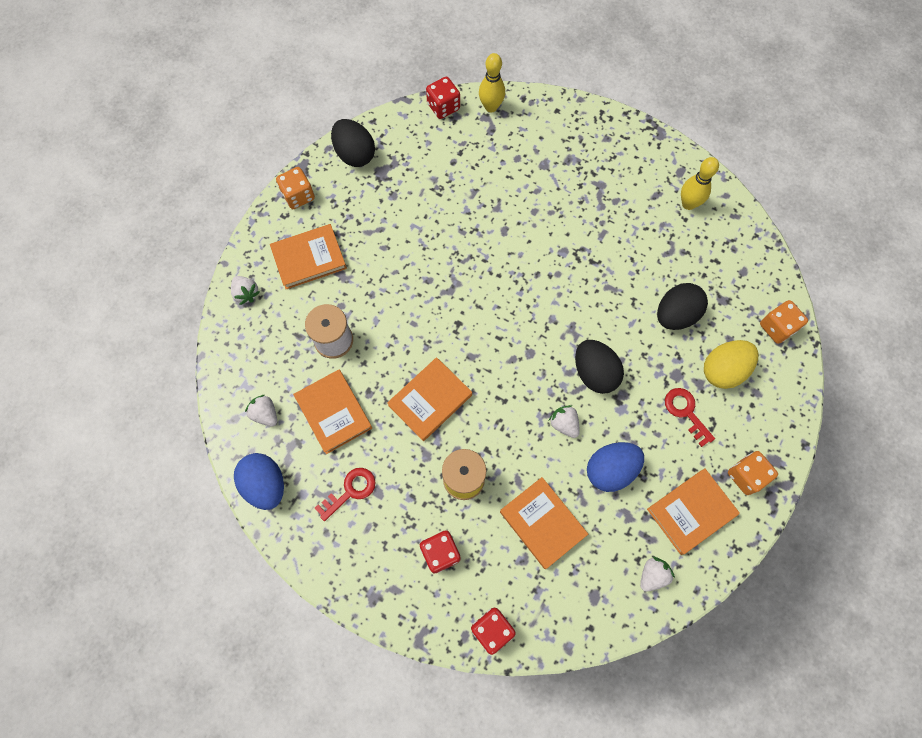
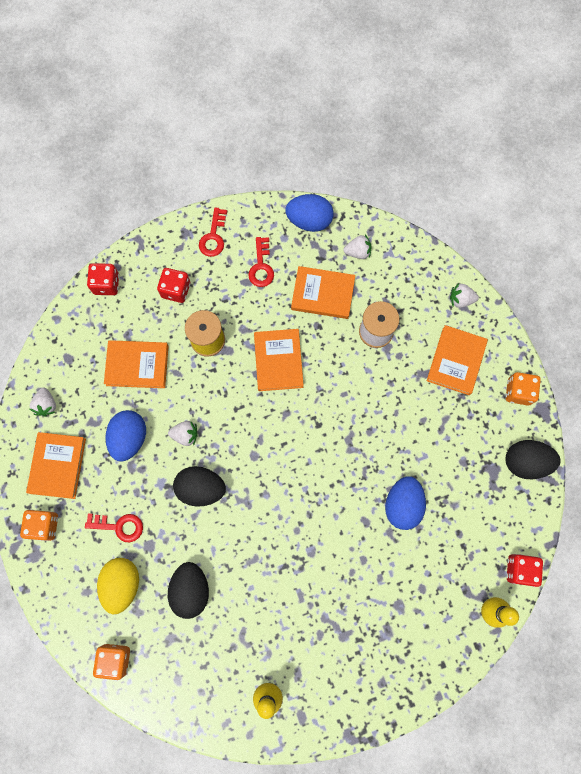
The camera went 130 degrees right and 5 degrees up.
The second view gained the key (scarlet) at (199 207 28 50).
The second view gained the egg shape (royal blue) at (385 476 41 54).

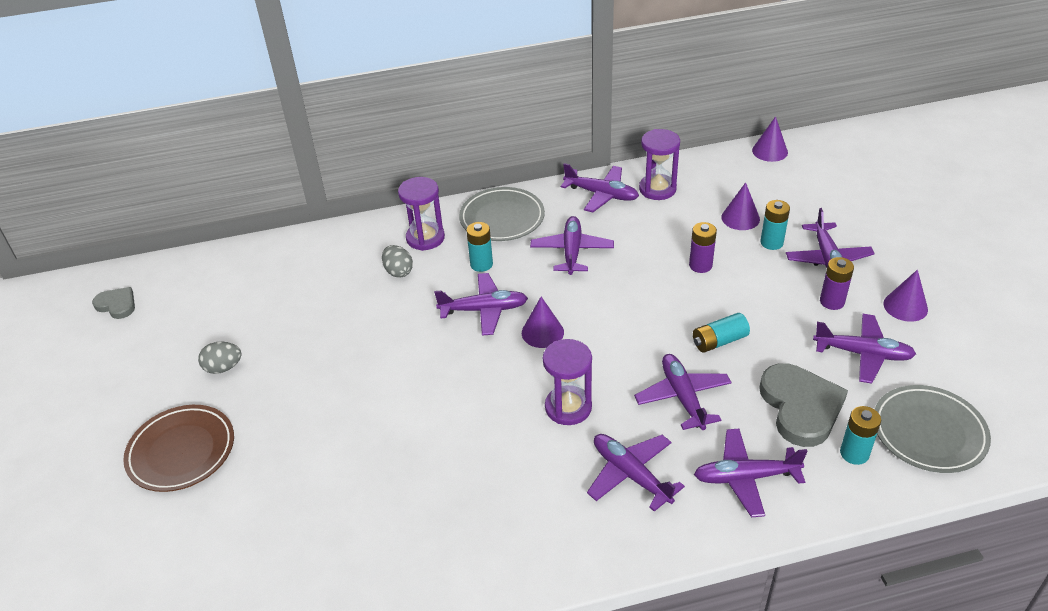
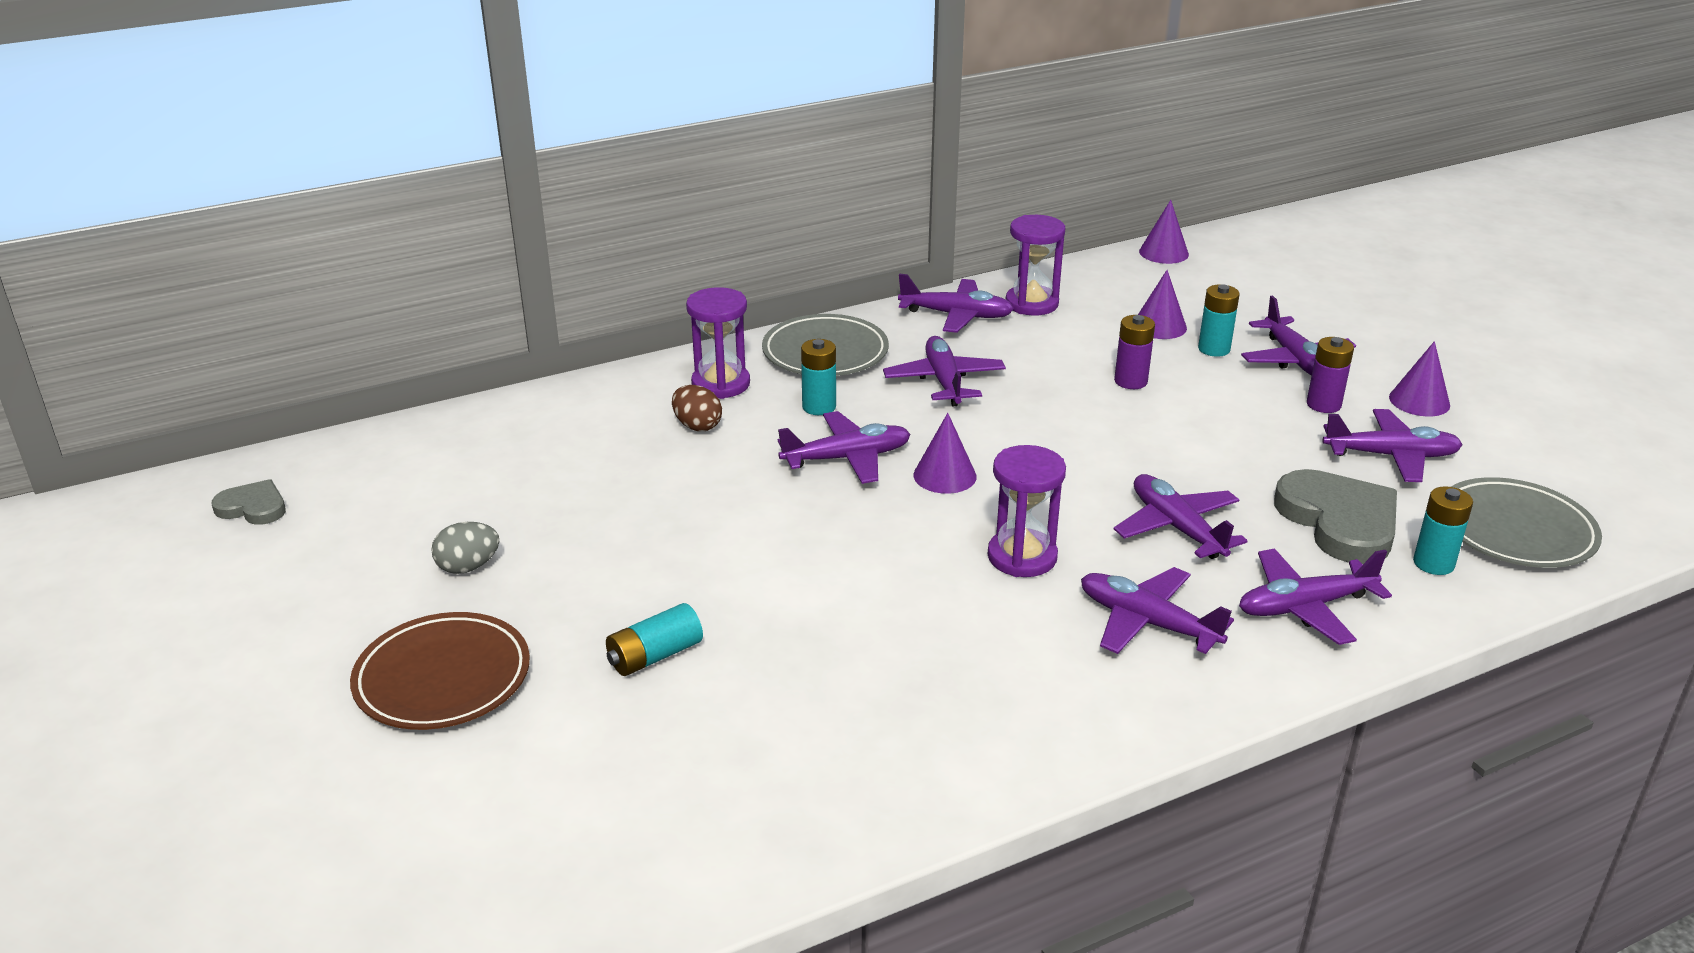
The camera went 15 degrees left and 10 degrees down.
The AA battery (turquoise) ended up elsewhere, having gone from (693 313 57 40) to (606 603 97 73).
What was the egg shape (gray) at (382 245 31 33) turned into the egg shape (brown) at (672 385 50 46).

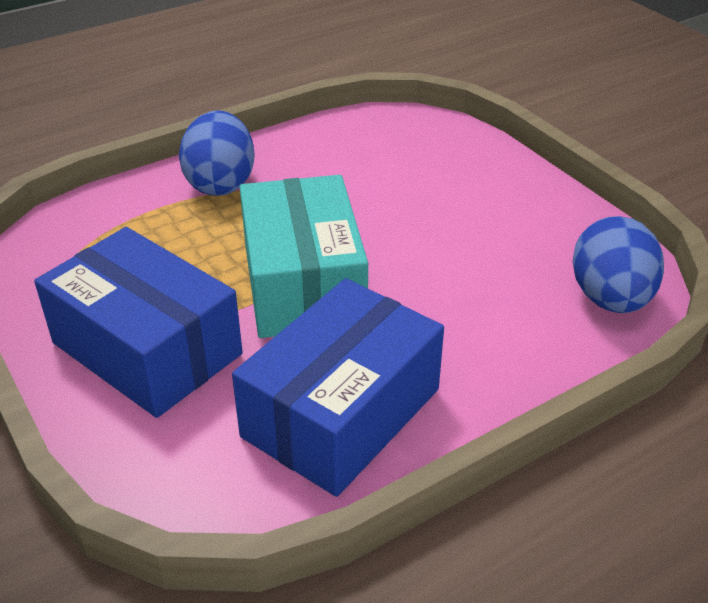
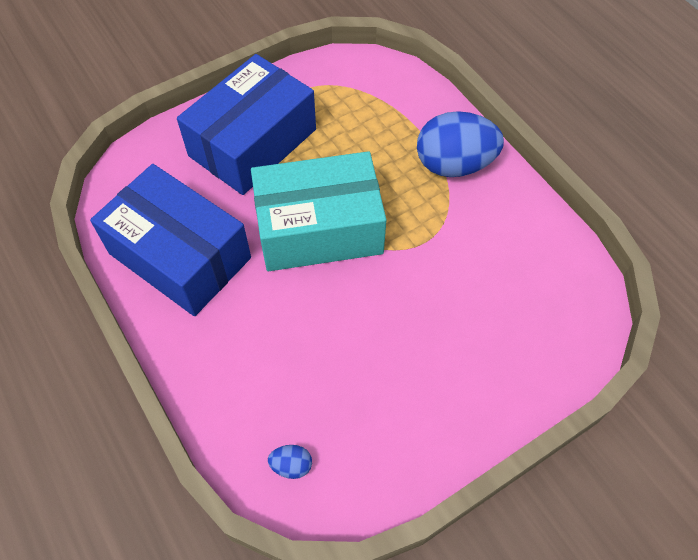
The camera went 90 degrees right and 20 degrees up.
The size of the egg shape (royal blue) at (572 216 92 97) changed by a factor of 0.42.

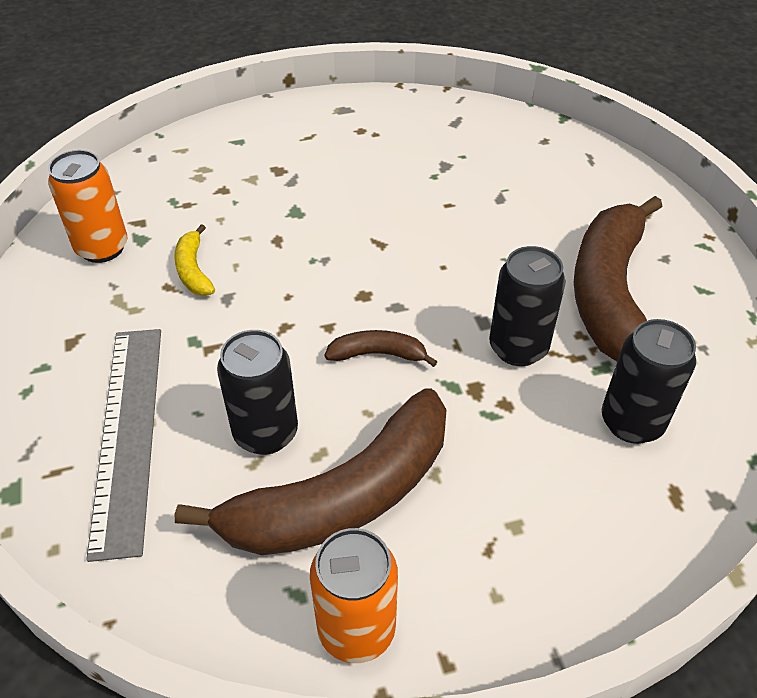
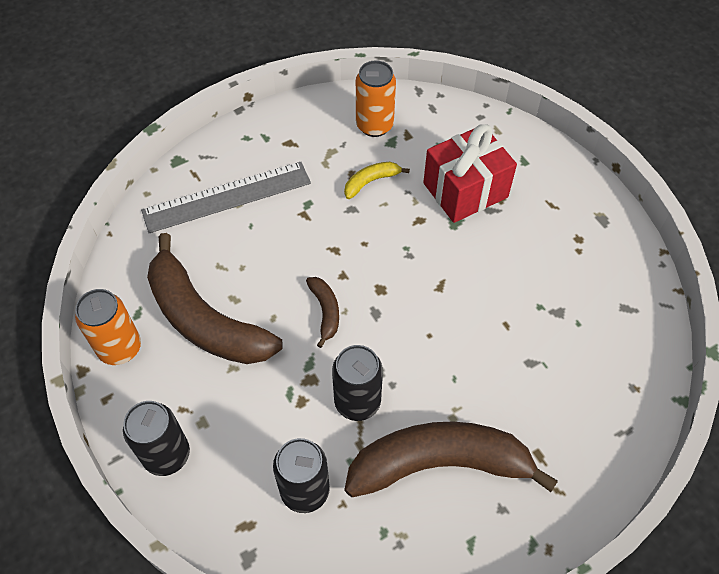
The camera went 75 degrees right and 10 degrees up.
The soda can (black) ended up elsewhere, having gone from (217 330 81 125) to (123 401 67 75).
The second view gained the present (scarlet) at (423 124 94 99).

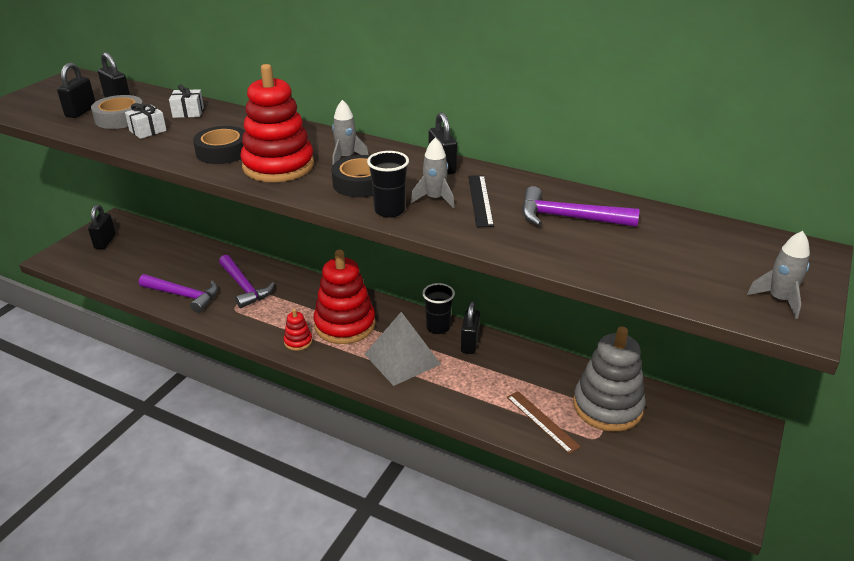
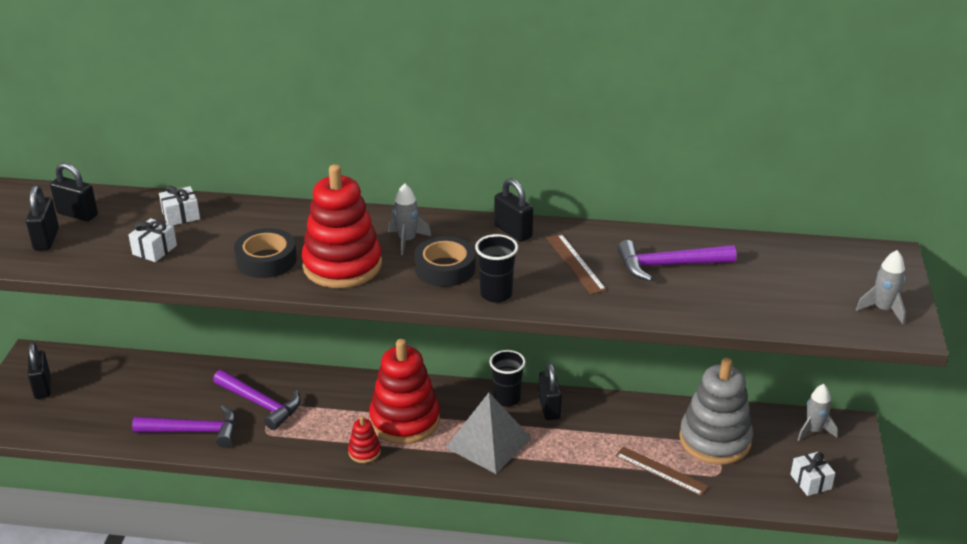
The camera went 20 degrees left and 0 degrees up.
What was the measuring stick (black) at (468 175 26 52) turned into the measuring stick (brown) at (547 234 60 60).
The second view gained the present (white) at (790 452 45 44).
The spaceship (gray) ended up elsewhere, having gone from (411 137 43 71) to (798 384 40 57).
The second view lost the tape (gray) at (91 95 52 34).

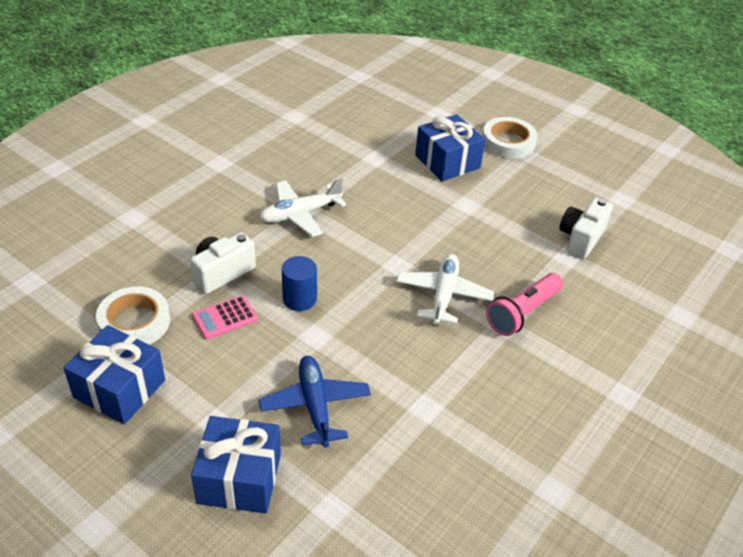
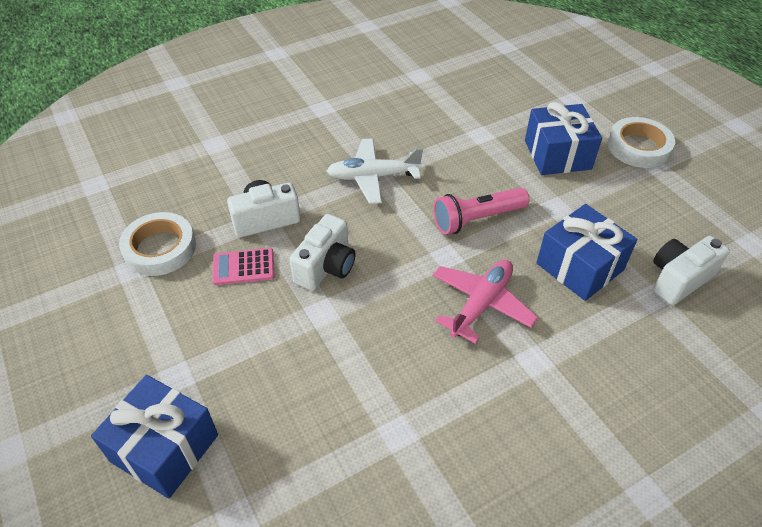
The camera went 25 degrees right and 5 degrees up.
Where the cylinder shape (royal blue) stood at (282 256 35 55), the camera (white) came to stand at (290 214 66 77).
The pocket torch (rose-pink) ended up elsewhere, having gone from (486 273 77 63) to (433 188 96 47).
What was the aeroplane (white) at (396 254 98 71) turned into the aeroplane (rose-pink) at (433 260 105 84).
The present (royal blue) ended up elsewhere, having gone from (63 325 102 99) to (536 204 101 97).
The second view lost the aeroplane (royal blue) at (259 356 112 91).

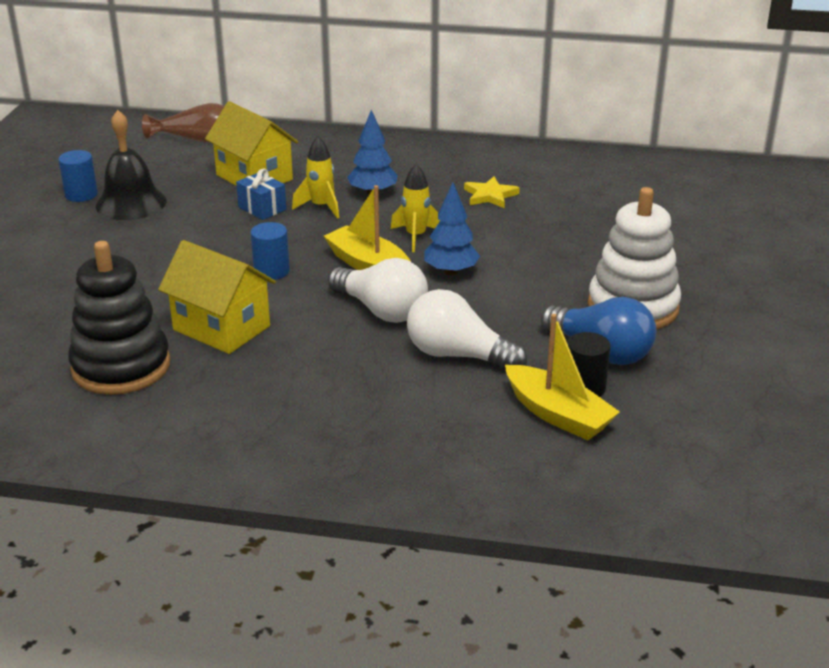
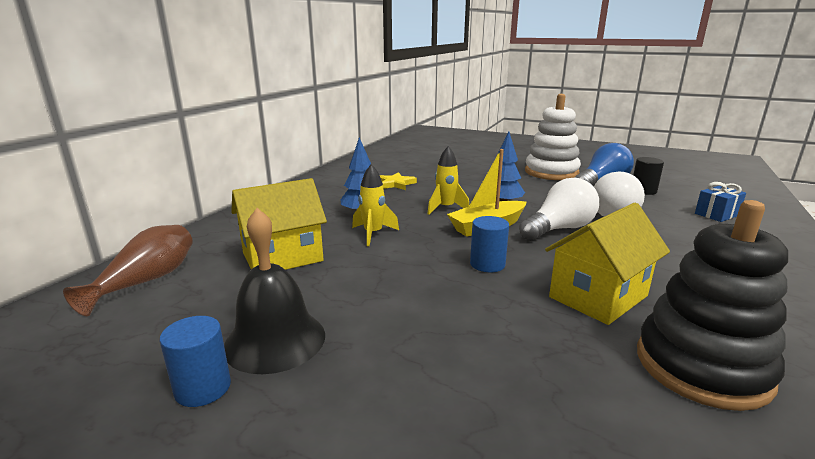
The camera went 75 degrees left and 10 degrees down.
The present (royal blue) ended up elsewhere, having gone from (236 168 50 52) to (695 182 51 40).
The second view lost the sailboat (bright yellow) at (505 314 115 126).

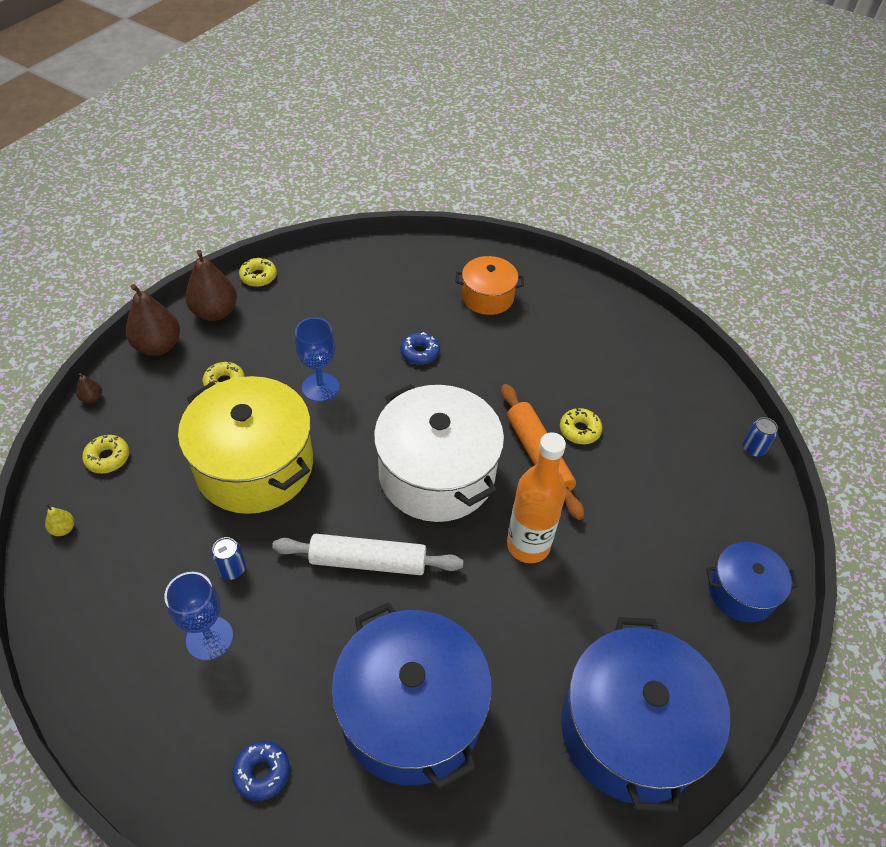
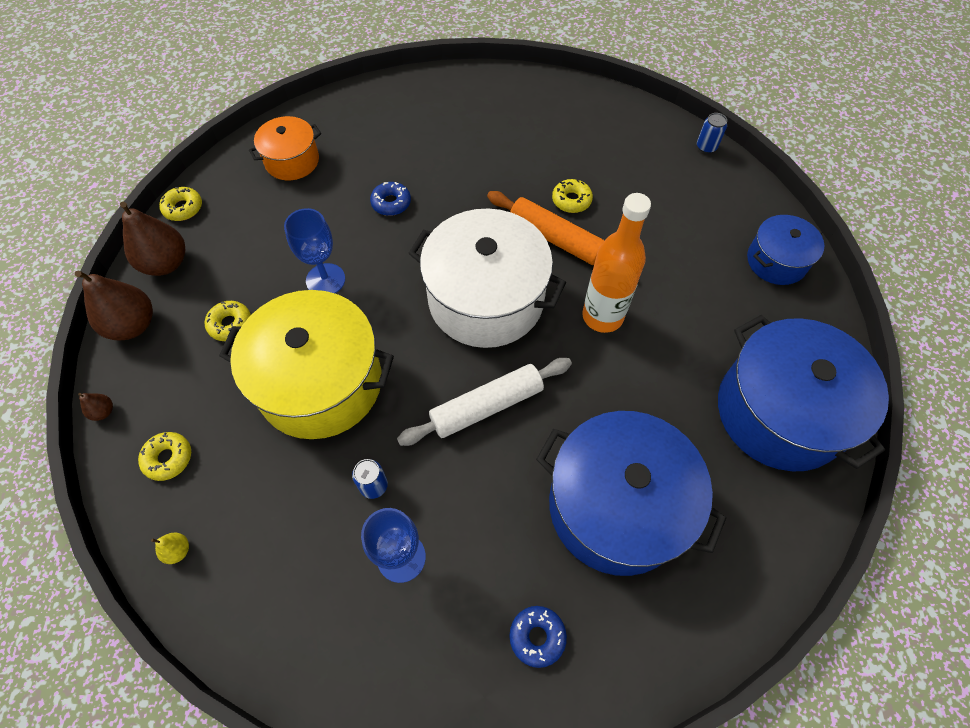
The camera went 30 degrees left and 10 degrees up.
The stockpot (orange-coloured) ended up elsewhere, having gone from (456 256 68 59) to (249 116 72 64).

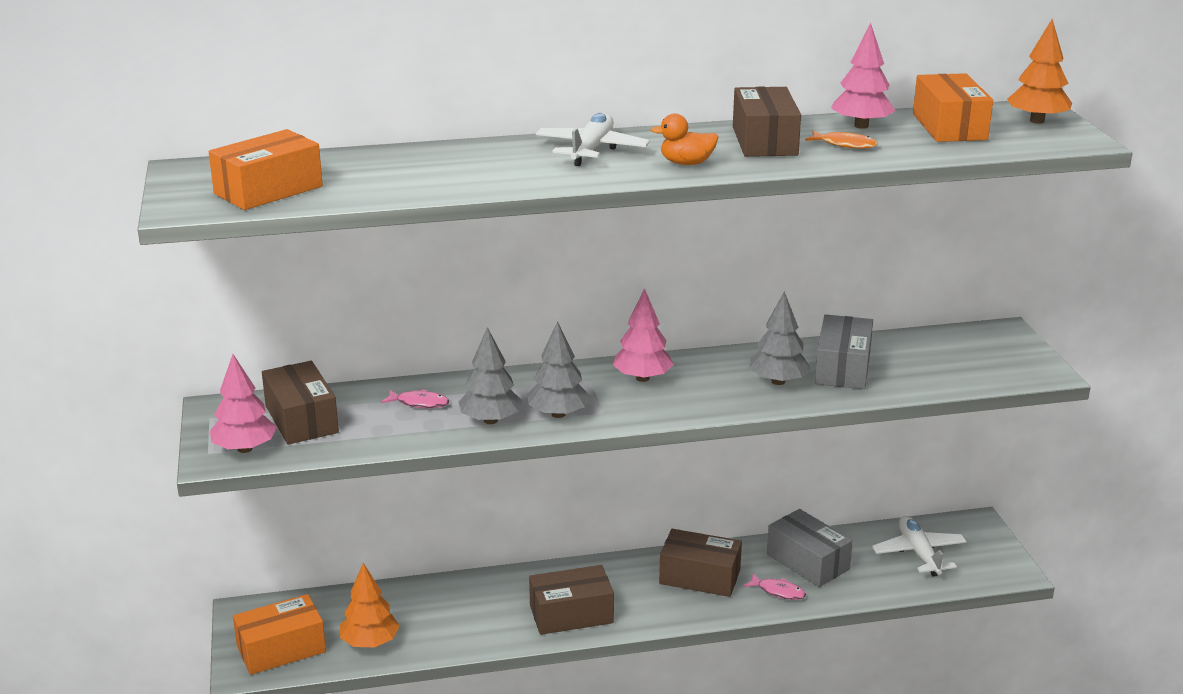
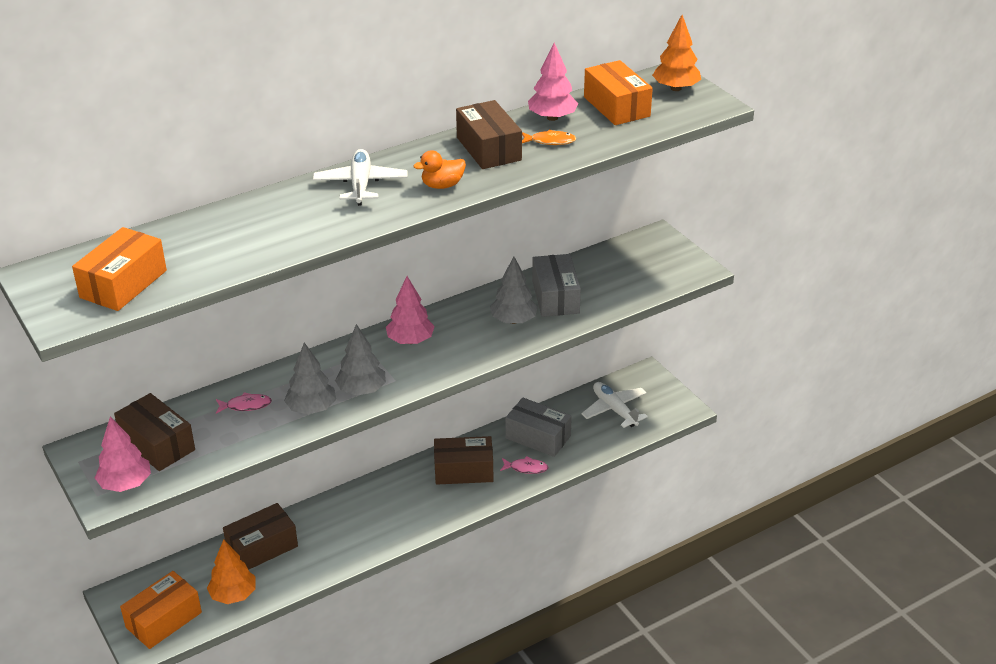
The camera went 20 degrees left and 10 degrees up.
The parcel (brown) ended up elsewhere, having gone from (529 565 85 70) to (223 503 75 67).

